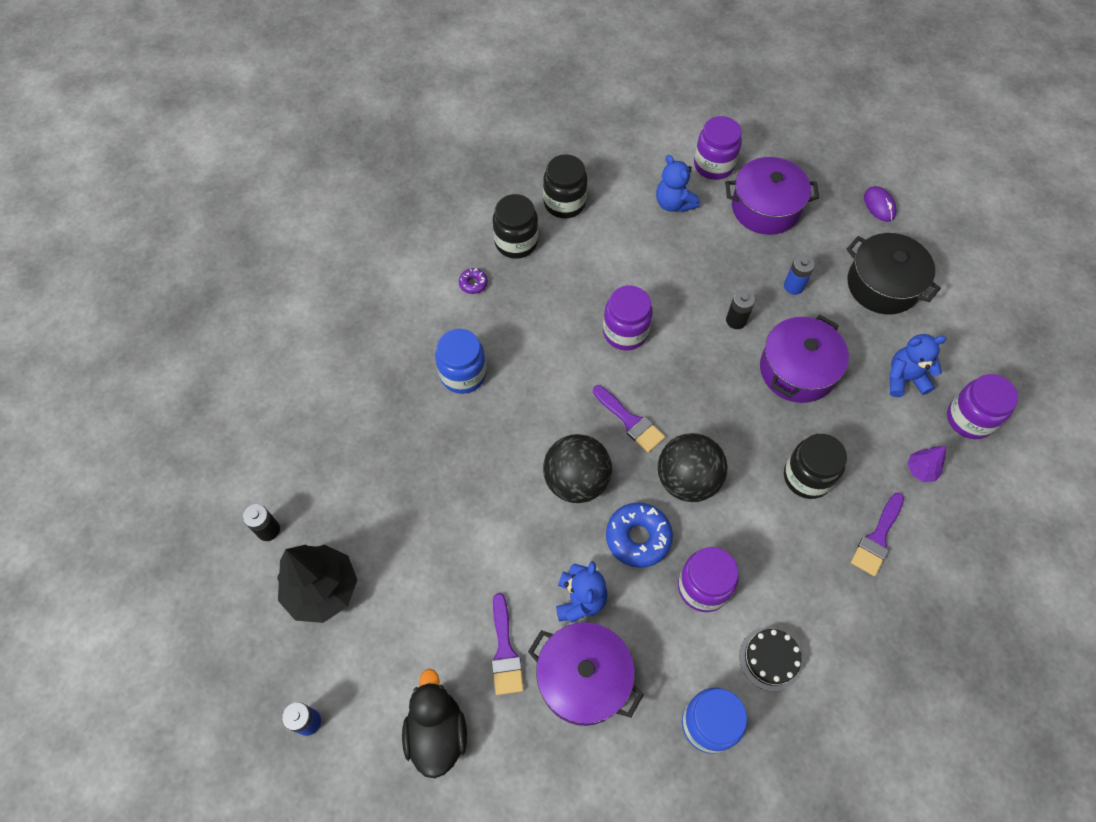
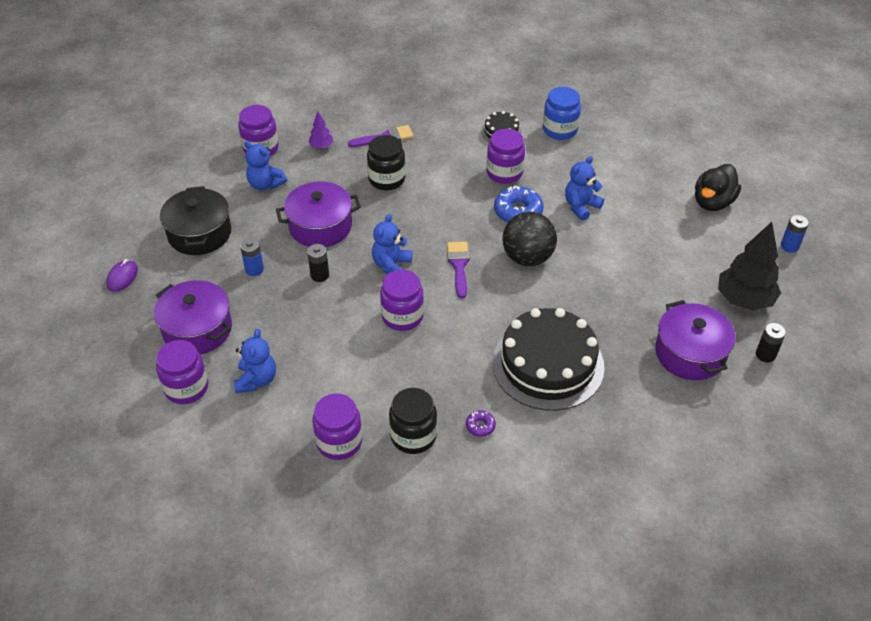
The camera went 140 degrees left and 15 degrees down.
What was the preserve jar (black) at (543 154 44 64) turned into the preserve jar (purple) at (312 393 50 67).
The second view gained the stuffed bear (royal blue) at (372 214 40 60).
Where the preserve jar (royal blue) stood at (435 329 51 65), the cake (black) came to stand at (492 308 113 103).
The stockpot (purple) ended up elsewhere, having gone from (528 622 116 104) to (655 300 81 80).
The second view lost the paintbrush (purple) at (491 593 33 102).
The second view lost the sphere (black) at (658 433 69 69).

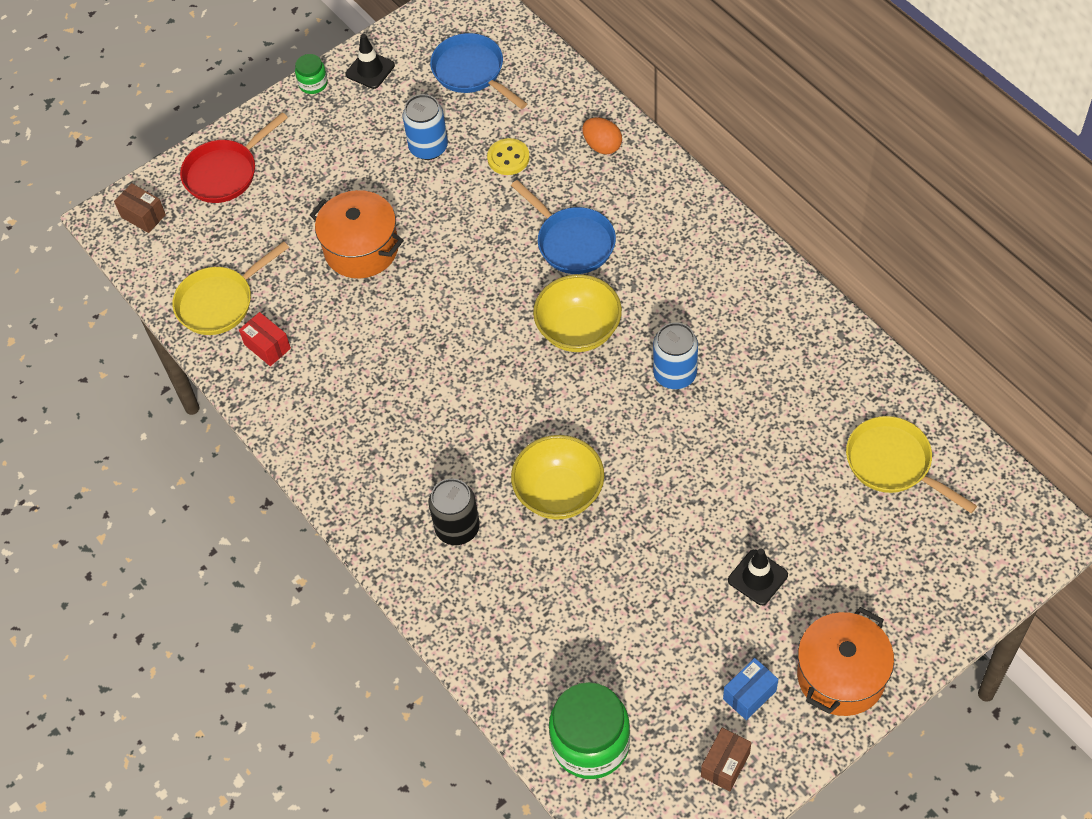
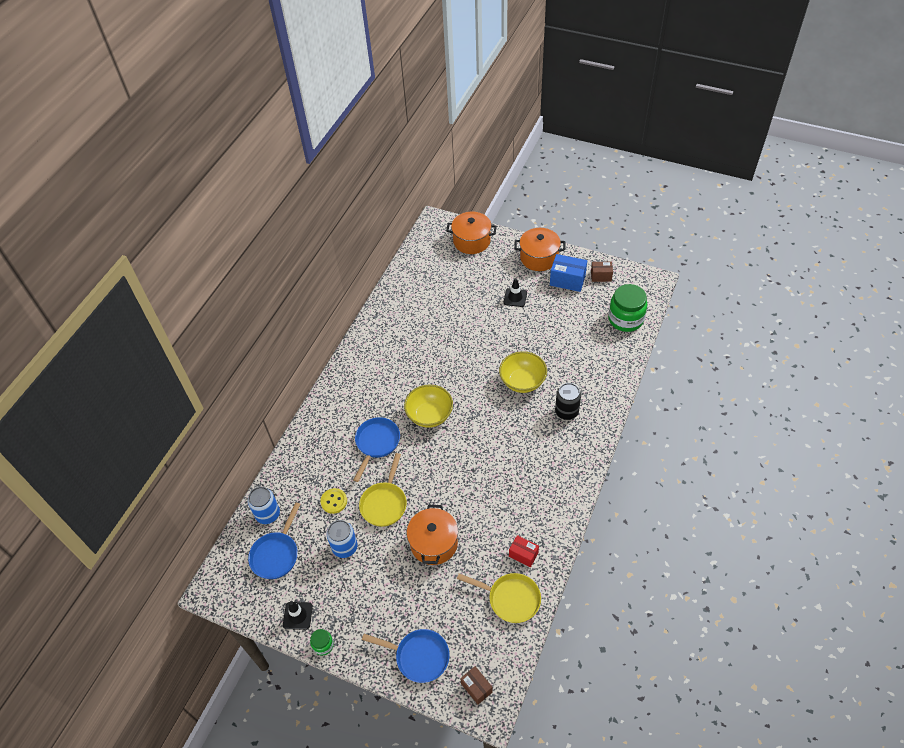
The camera went 120 degrees left and 5 degrees down.
The soda can (royal blue) ended up elsewhere, having gone from (653 323 45 66) to (248 487 32 37).
The skillet (bright yellow) ended up elsewhere, having gone from (846 416 131 97) to (359 453 48 74).
What was the skillet (scarlet) at (180 112 108 91) turned into the skillet (royal blue) at (362 629 88 54).
The second view gained the stockpot (orange-coloured) at (446 212 51 42).
The parcel (brown) at (114 183 52 50) ended up facing another way, 45 degrees counterclockwise from before.
The parcel (scarlet) at (239 312 52 54) ended up facing another way, 75 degrees counterclockwise from before.
The size of the parcel (royal blue) at (723 658 55 62) changed by a factor of 1.61.
The second view lost the egg shape (orange-coloured) at (582 117 40 38).

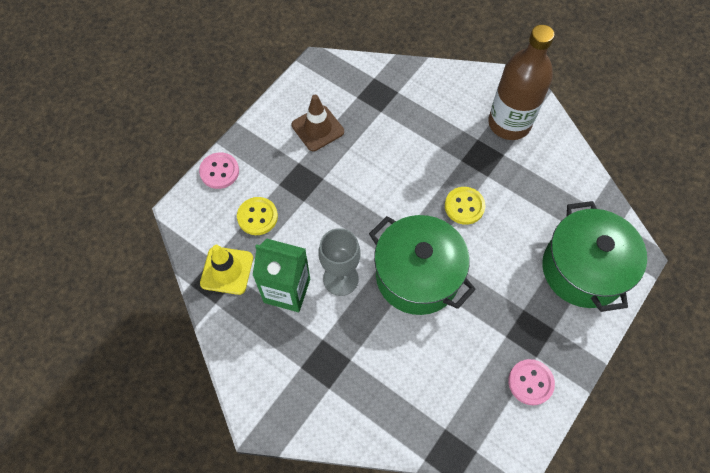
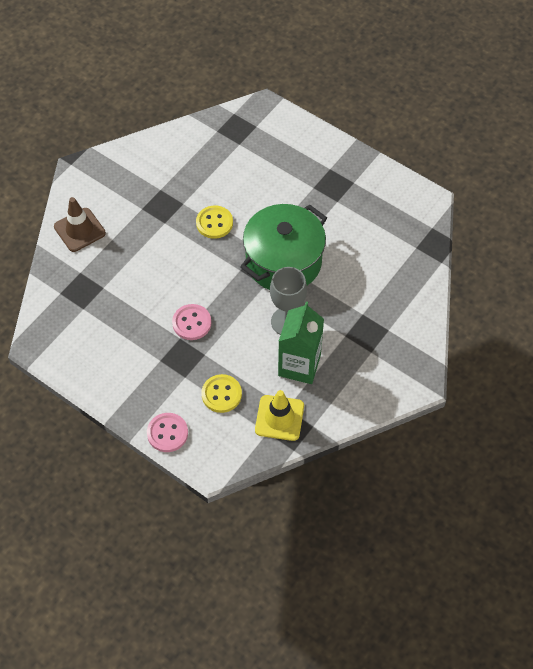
The camera went 90 degrees left and 5 degrees down.
The traffic cone (brown) ended up elsewhere, having gone from (291 95 53 56) to (54 197 52 55).
The shirt button (rose-pink) ended up elsewhere, having gone from (508 359 47 46) to (172 304 39 36).
The second view lost the bottle (brown) at (488 25 67 115).
The second view lost the stockpot (green) at (542 201 105 111).

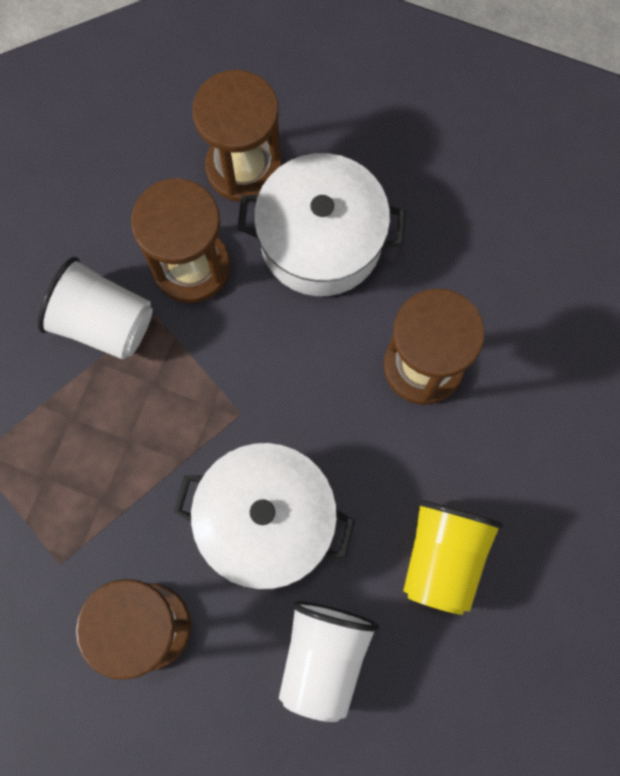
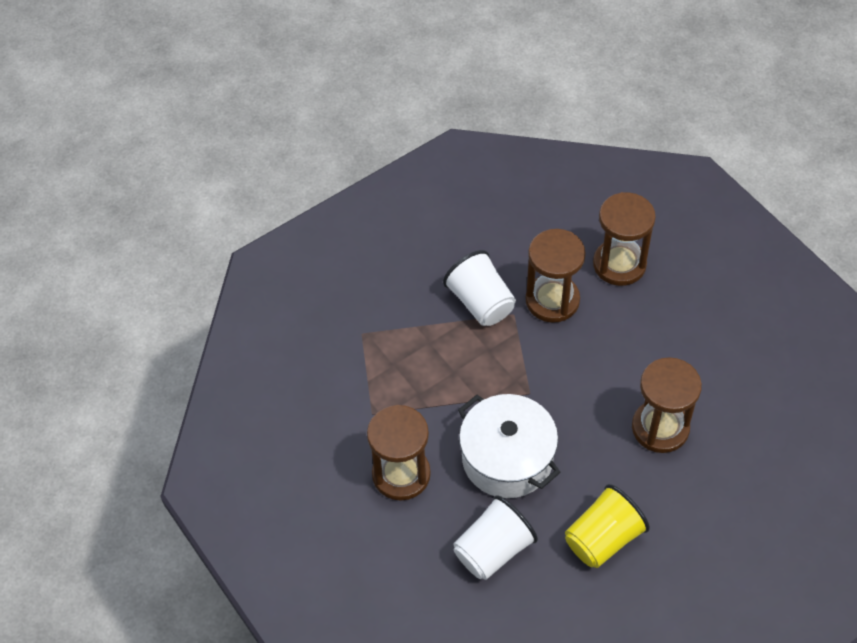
The camera went 35 degrees right and 20 degrees down.
The second view lost the stockpot (white) at (237 153 169 143).

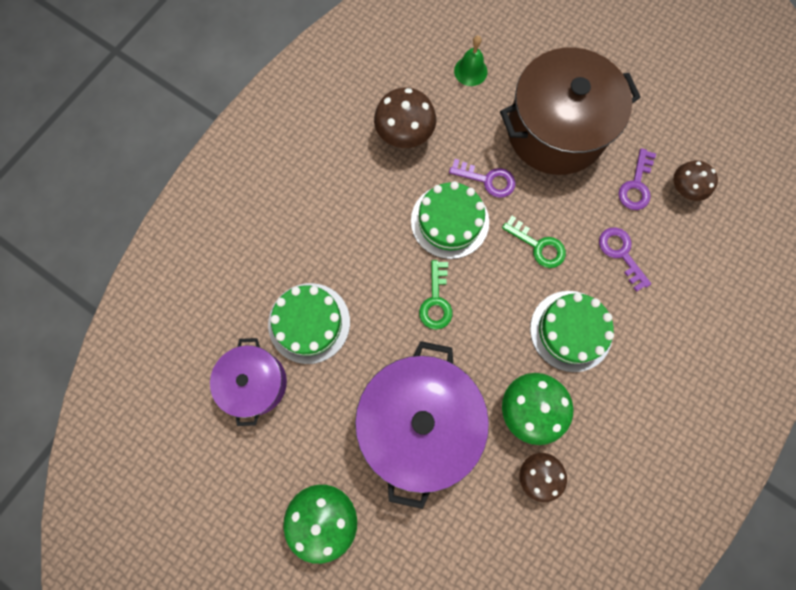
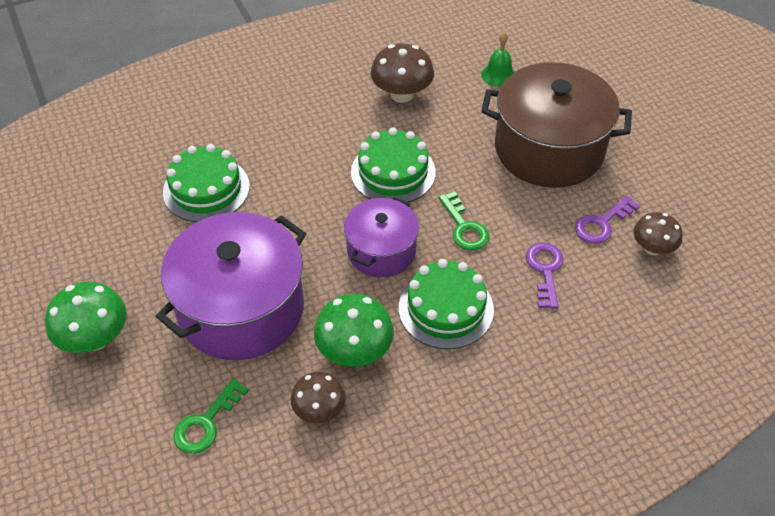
The camera went 30 degrees right and 25 degrees down.
The key (green) ended up elsewhere, having gone from (419 260 33 70) to (173 379 76 75).
The stockpot (purple) ended up elsewhere, having gone from (210 338 77 88) to (344 197 75 80).
The second view lost the key (purple) at (449 159 66 39).

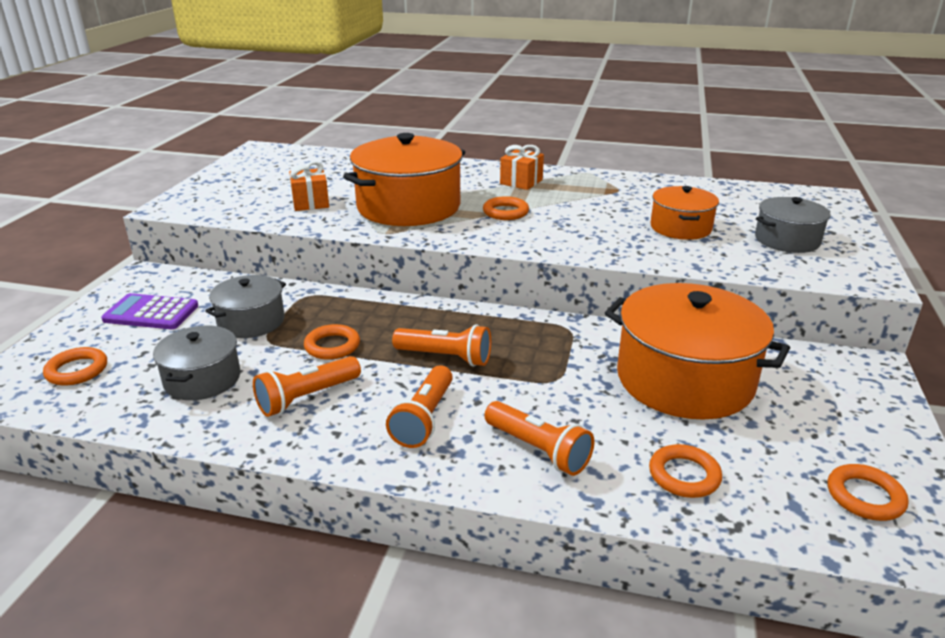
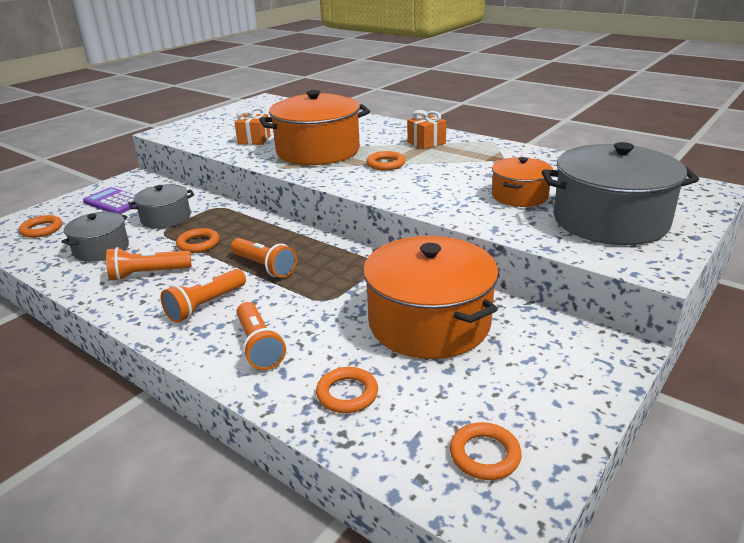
The camera went 25 degrees right and 0 degrees up.
The size of the stockpot (gray) at (755 197 76 56) changed by a factor of 1.82.

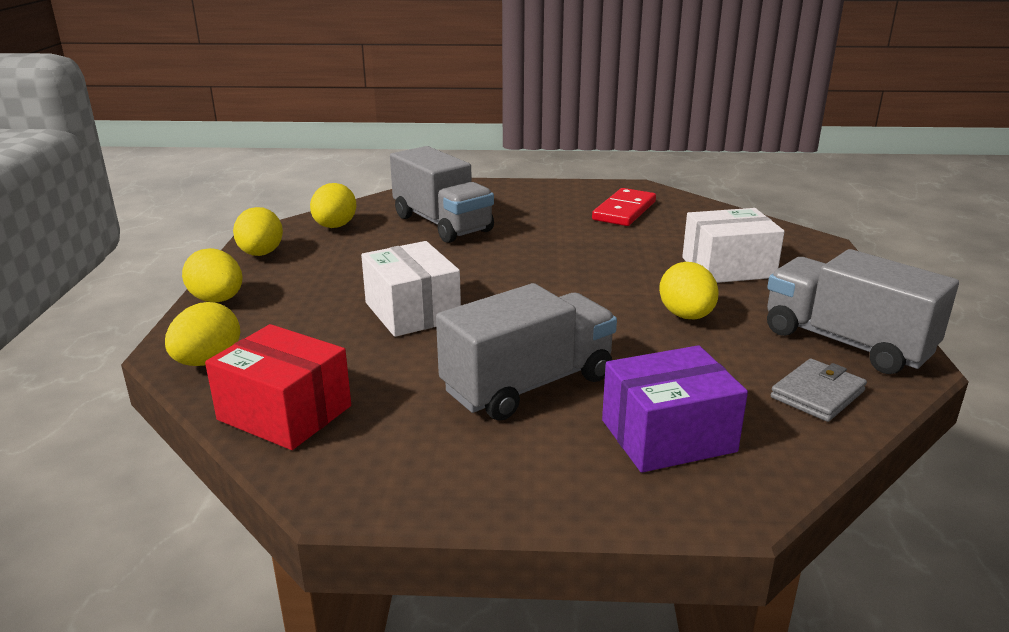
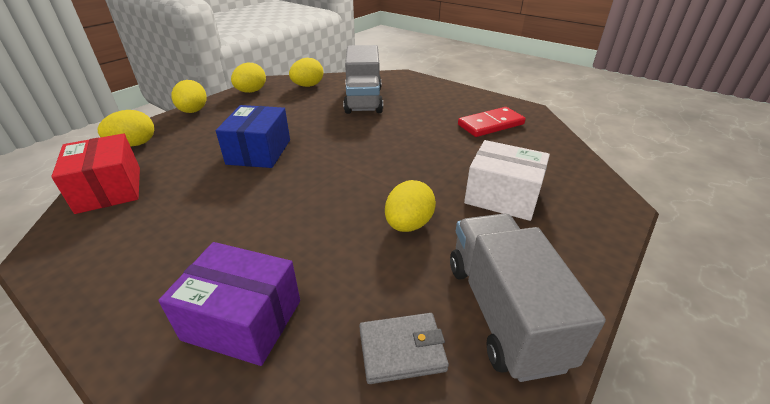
The camera went 35 degrees right and 10 degrees up.
What was the parcel (white) at (361 241 100 96) turned into the parcel (royal blue) at (216 105 74 63).
The second view lost the toy truck (gray) at (436 283 181 138).

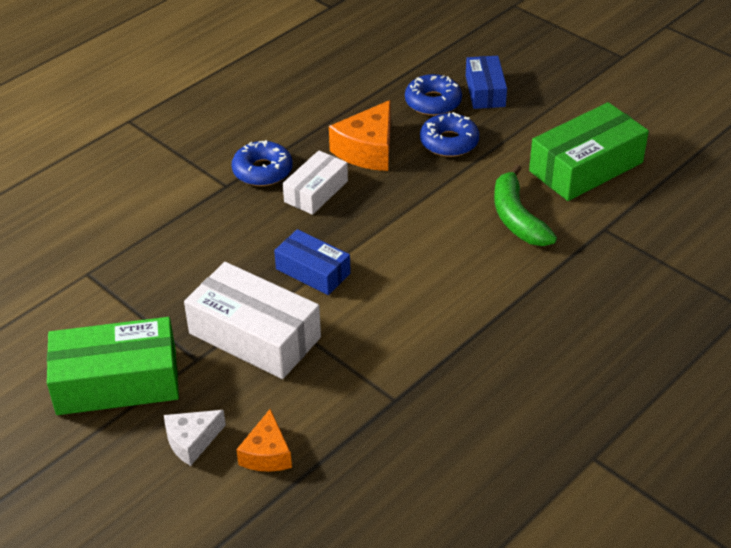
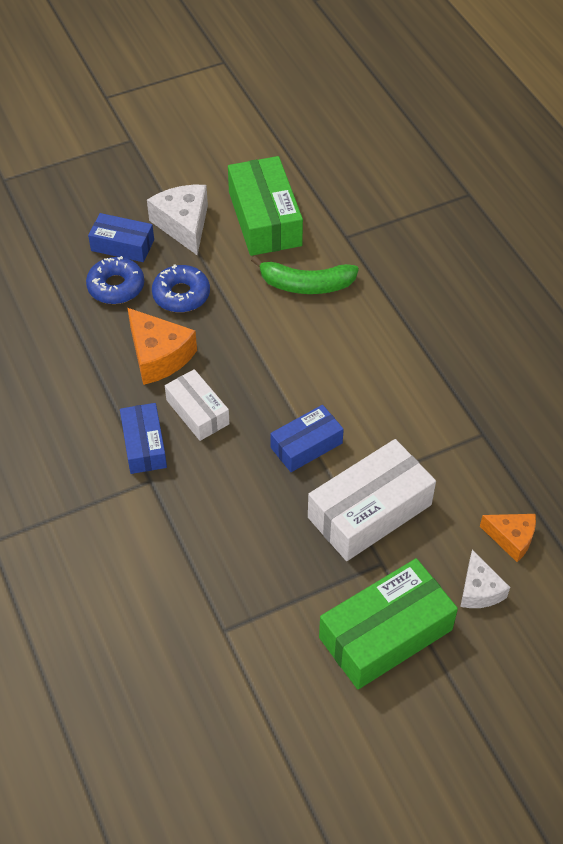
The camera went 70 degrees left and 10 degrees up.
Where the doughnut (royal blue) stood at (232 140 61 46), the parcel (royal blue) came to stand at (120 403 47 71).
The second view gained the cheese (white) at (147 185 61 70).
The parcel (green) at (47 317 132 98) ended up facing another way, 45 degrees clockwise from before.

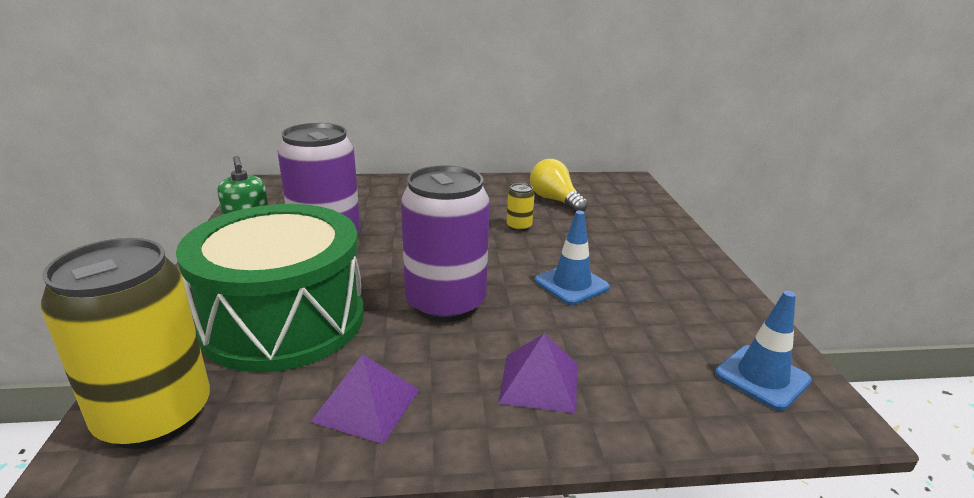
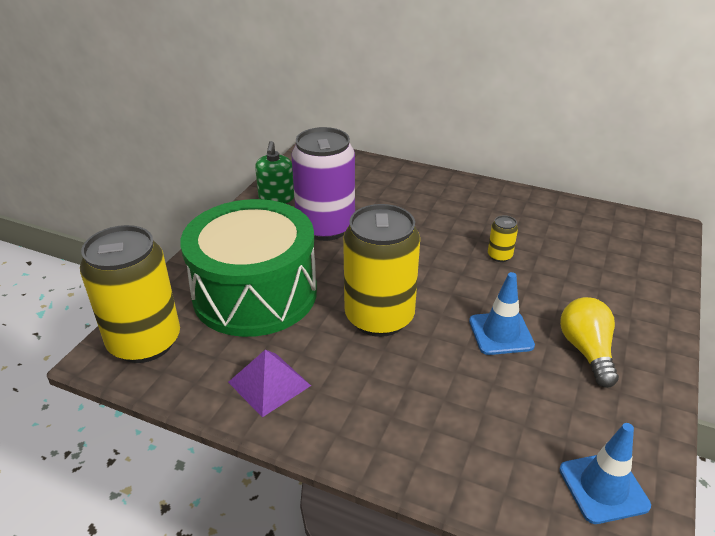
The camera went 30 degrees right and 10 degrees up.
What was the soda can (purple) at (401 165 89 157) turned into the soda can (bright yellow) at (343 204 77 133).
The lightbulb (bright yellow) ended up elsewhere, having gone from (530 159 58 54) to (560 297 59 91).
The second view lost the pyramid shape (purple) at (498 334 79 79).

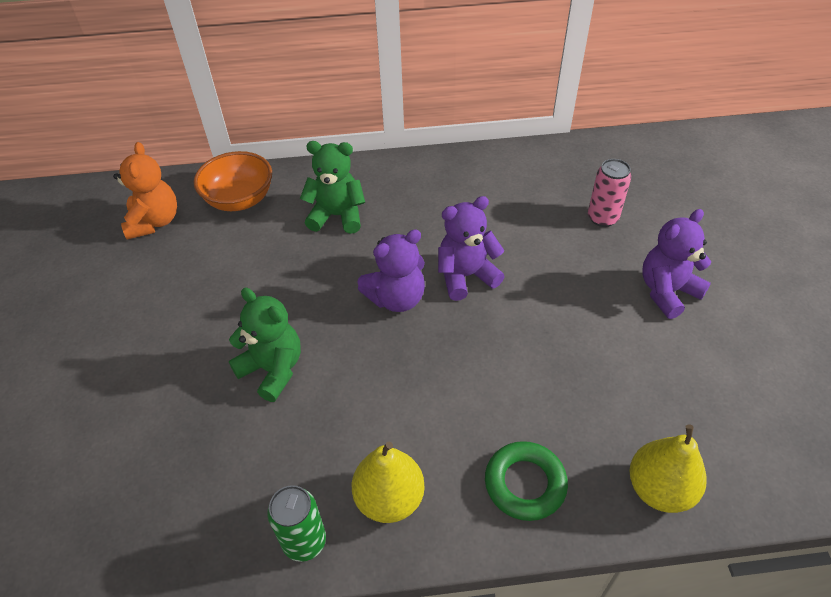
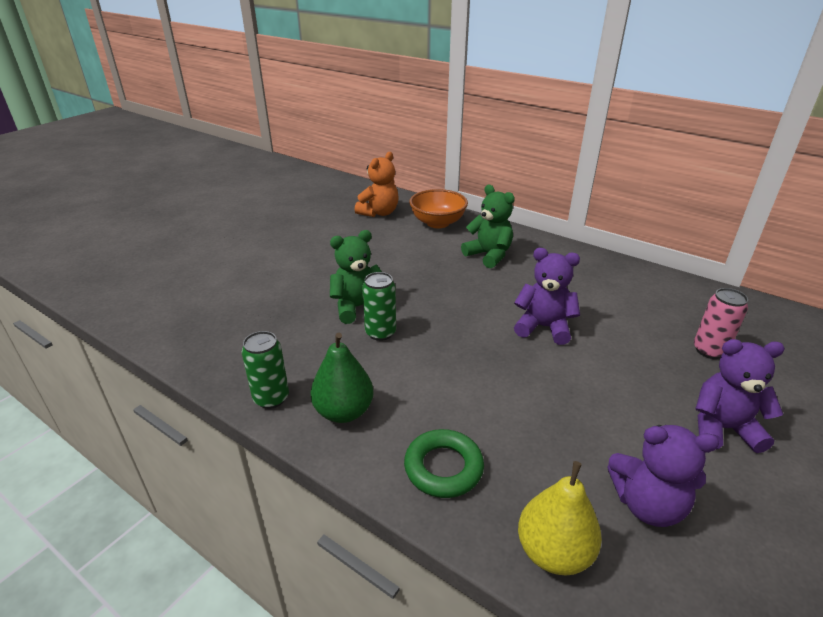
The camera went 40 degrees right and 15 degrees down.
What was the pear (bright yellow) at (352 441 73 82) turned into the pear (green) at (310 333 64 90).
The stuffed bear (green) at (229 288 72 114) ended up facing another way, 105 degrees counterclockwise from before.
The second view gained the soda can (green) at (362 272 34 69).
The stuffed bear (purple) ended up elsewhere, having gone from (358 229 67 83) to (607 425 112 102).

